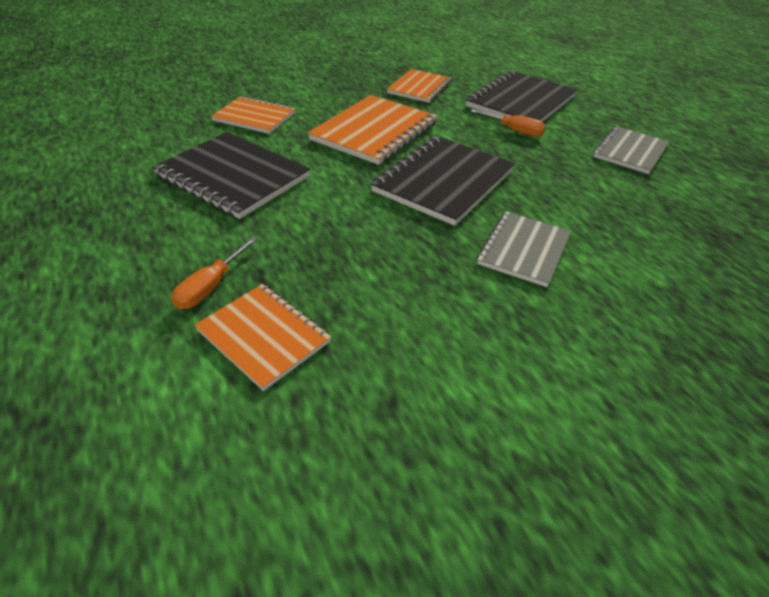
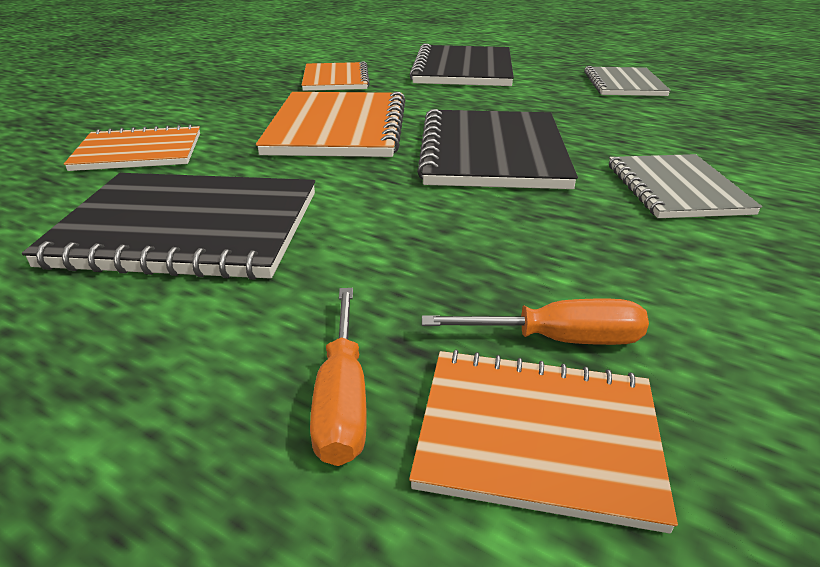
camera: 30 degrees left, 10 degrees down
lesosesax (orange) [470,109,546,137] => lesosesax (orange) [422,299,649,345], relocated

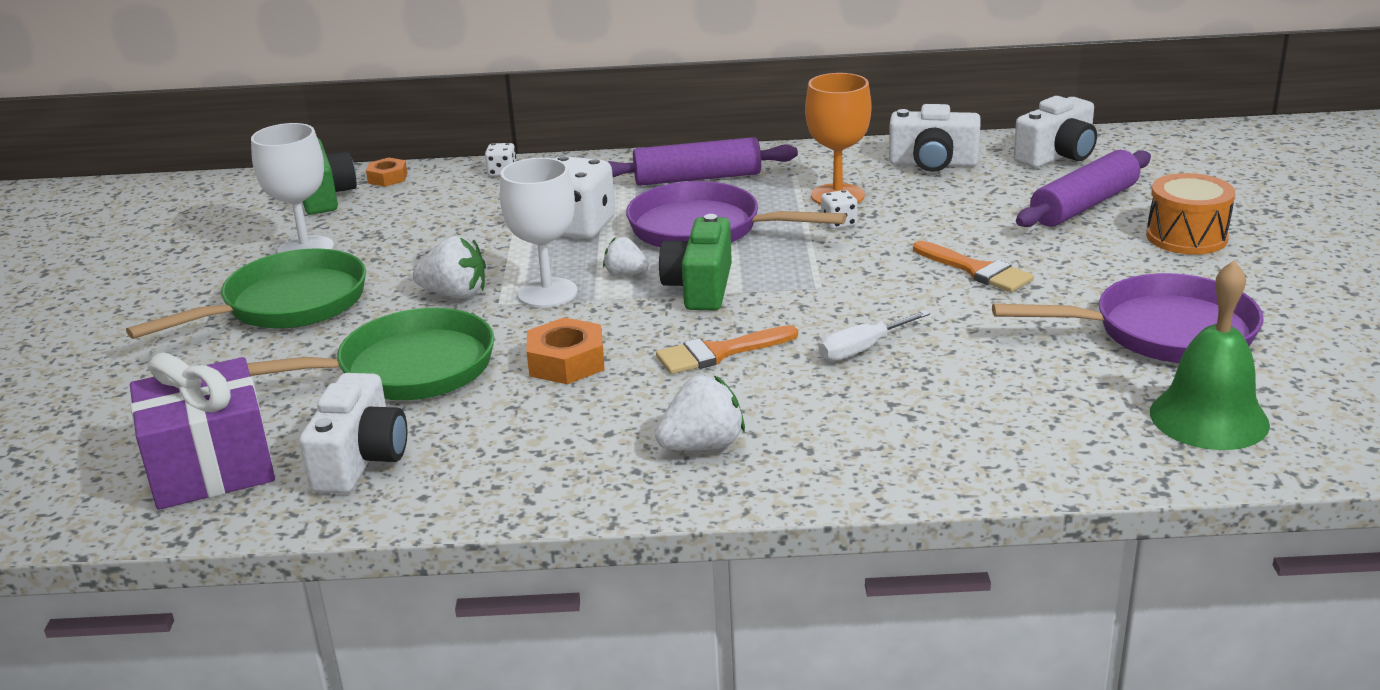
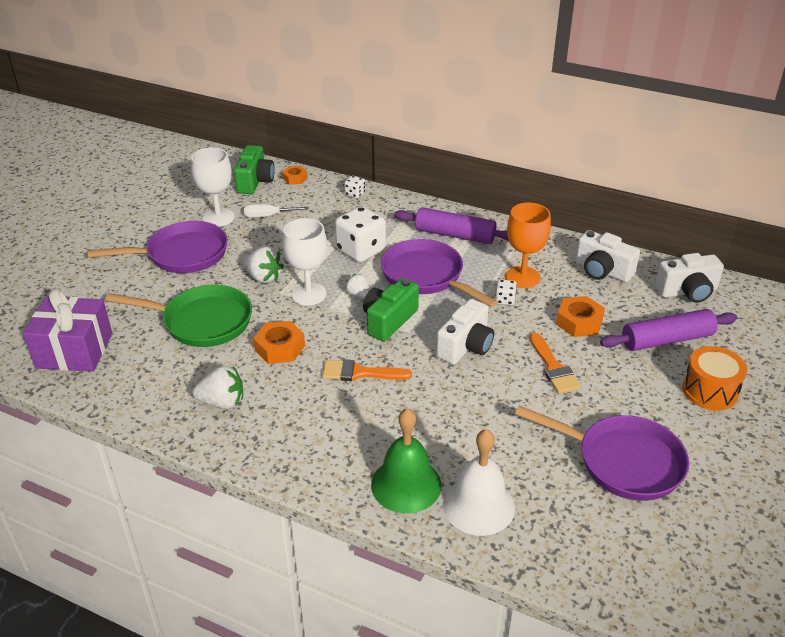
camera: 25 degrees right, 10 degrees up
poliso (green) [126,248,366,339] => poliso (purple) [88,221,228,273]
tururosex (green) [1150,261,1270,450] => tururosex (green) [371,408,441,513], relocated
lesosesax (white) [819,310,930,361] => lesosesax (white) [244,204,308,218], relocated
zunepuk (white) [299,373,407,494] => zunepuk (white) [436,299,494,364], relocated
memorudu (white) [655,375,745,451] => memorudu (white) [192,366,243,409], relocated
nothing => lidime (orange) [556,296,605,337]
nothing => tururosex (white) [443,429,515,536]

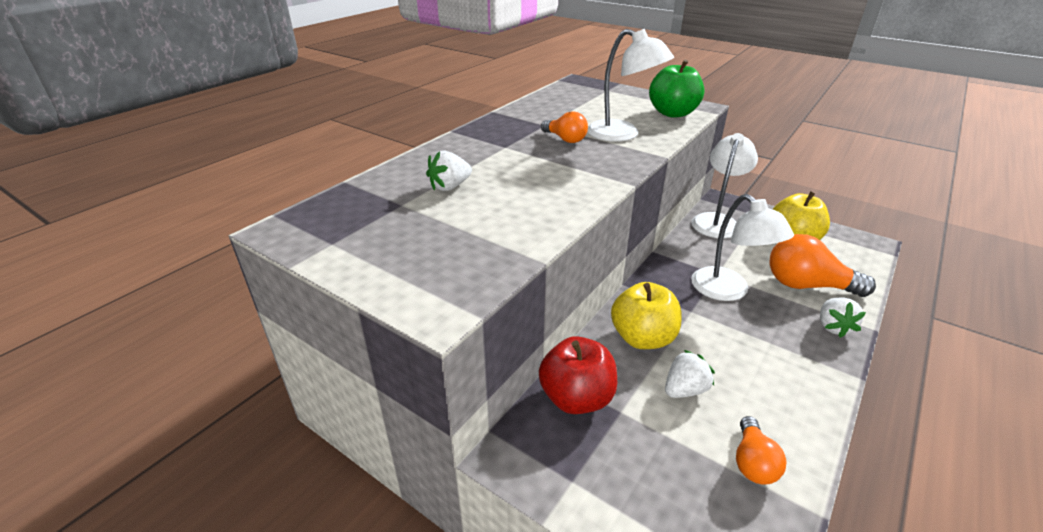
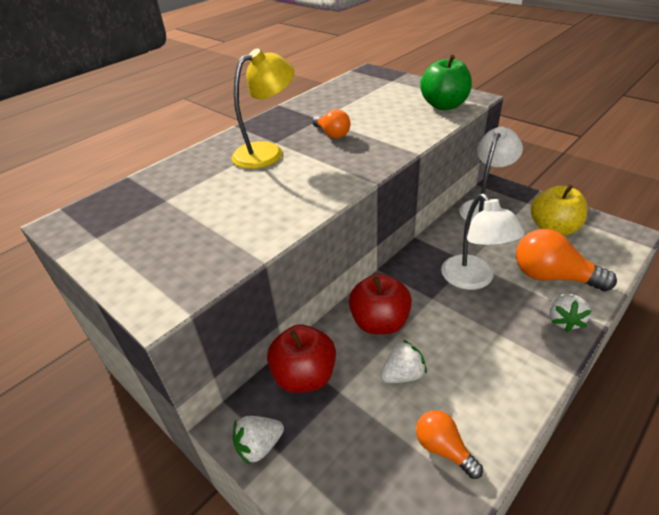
camera: 10 degrees right, 5 degrees up
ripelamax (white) [587,29,674,142] => nothing
memorudu (white) [426,150,472,191] => memorudu (white) [233,416,284,465], relocated
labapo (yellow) [611,282,682,349] => labapo (red) [349,274,412,335]
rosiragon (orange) [736,416,787,485] => rosiragon (orange) [416,410,483,479], 120 degrees clockwise
nothing => ripelamax (yellow) [232,48,295,169]

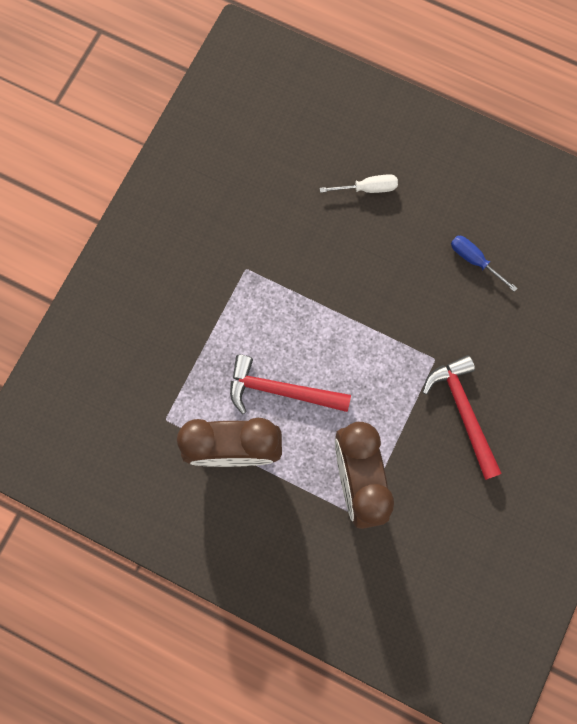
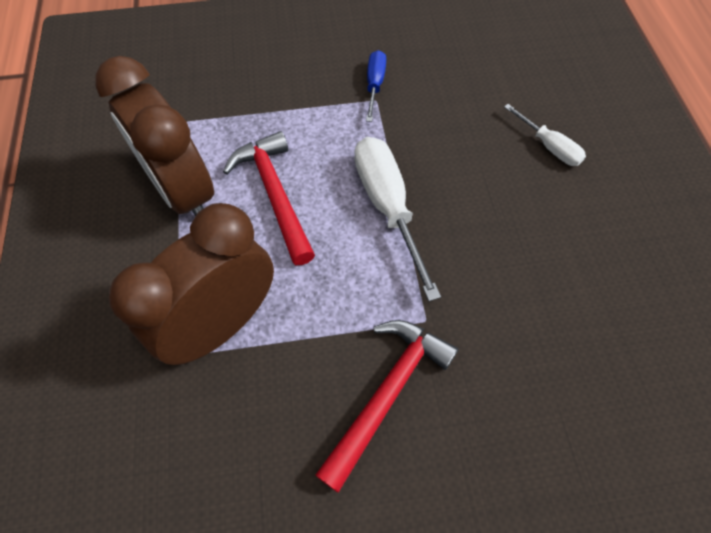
camera: 55 degrees right, 15 degrees down
lesosesax (blue) [451,236,517,292] => lesosesax (blue) [366,50,386,122], relocated
nothing => lesosesax (white) [354,137,441,301]

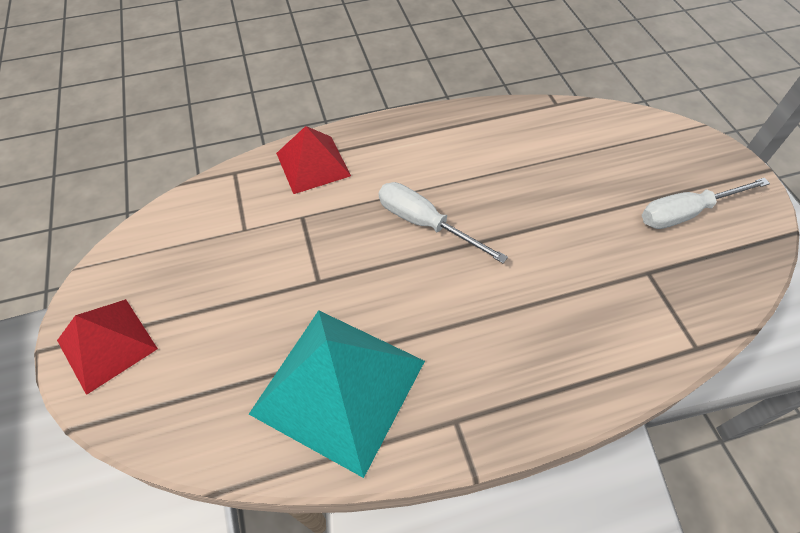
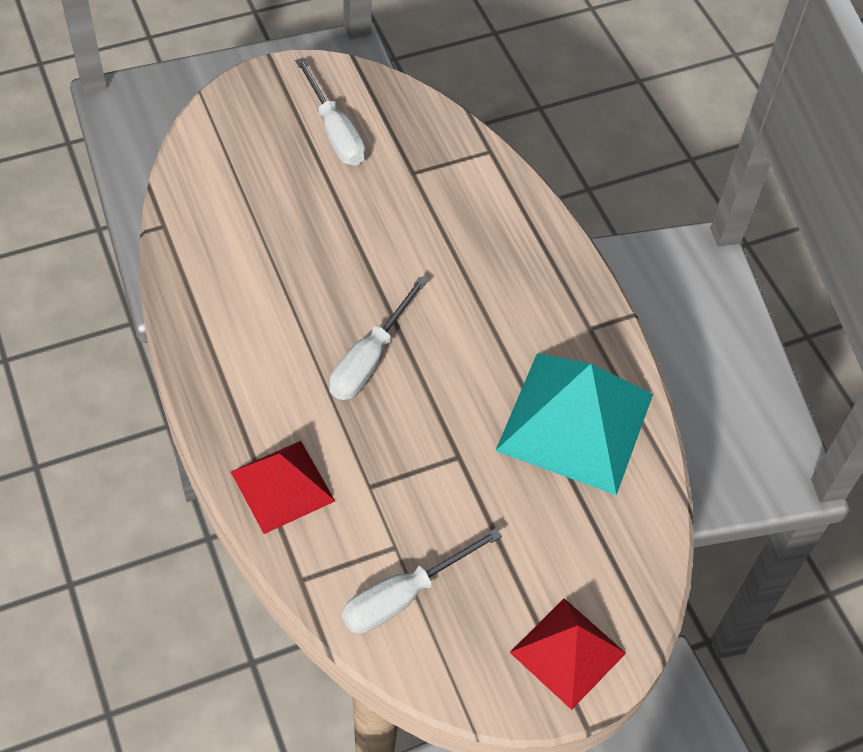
camera: 100 degrees left, 0 degrees up
nothing => lesosesax (white) [342,528,502,633]

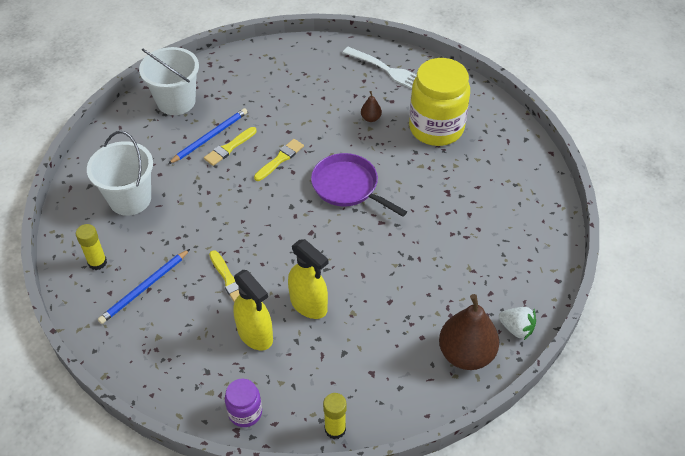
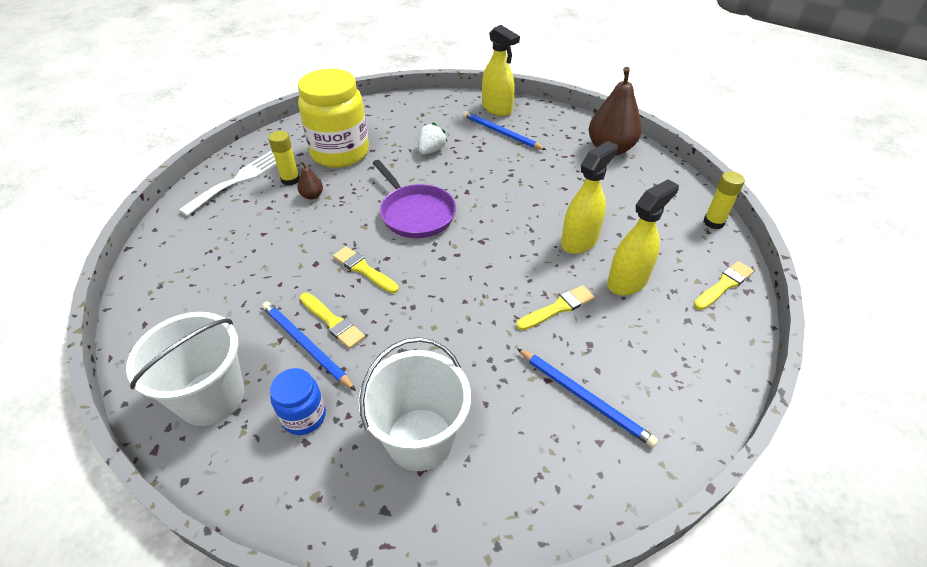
camera: 90 degrees left, 5 degrees down
poliso (purple) [311,153,407,217] => poliso (purple) [373,160,456,238], 75 degrees counterclockwise
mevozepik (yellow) [76,224,107,270] => mevozepik (yellow) [268,131,300,186], relocated
memorudu (white) [499,307,536,340] => memorudu (white) [418,123,447,155], relocated
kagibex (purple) [225,379,262,427] => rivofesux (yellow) [694,261,754,310]
nothing => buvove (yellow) [482,25,520,116]
nothing => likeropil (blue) [463,111,546,150]
nothing => kagibex (blue) [270,368,326,435]

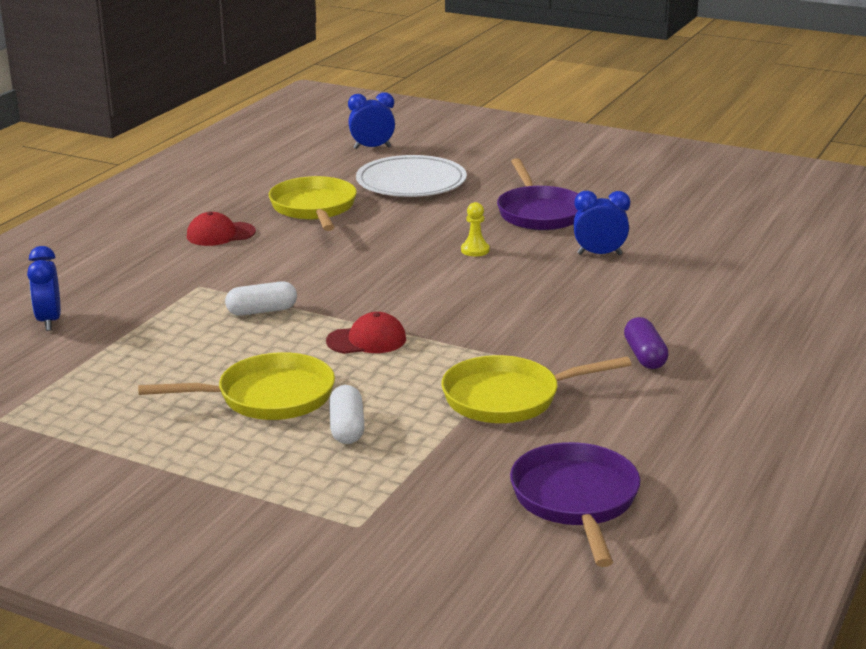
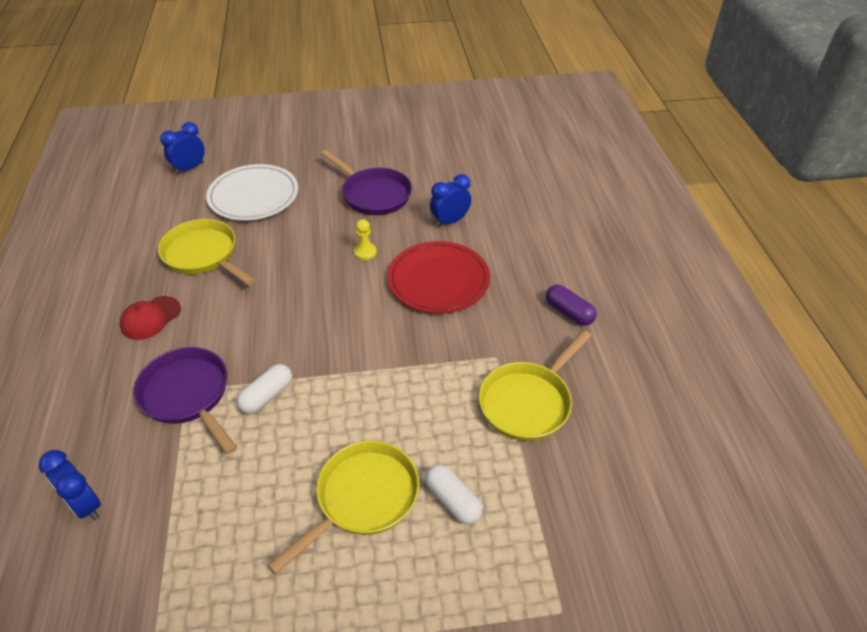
camera: 35 degrees left, 20 degrees up
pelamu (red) [326,312,406,354] => nothing
poliso (purple) [510,442,641,567] => poliso (purple) [133,347,237,454], relocated
nothing => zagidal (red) [387,241,490,313]

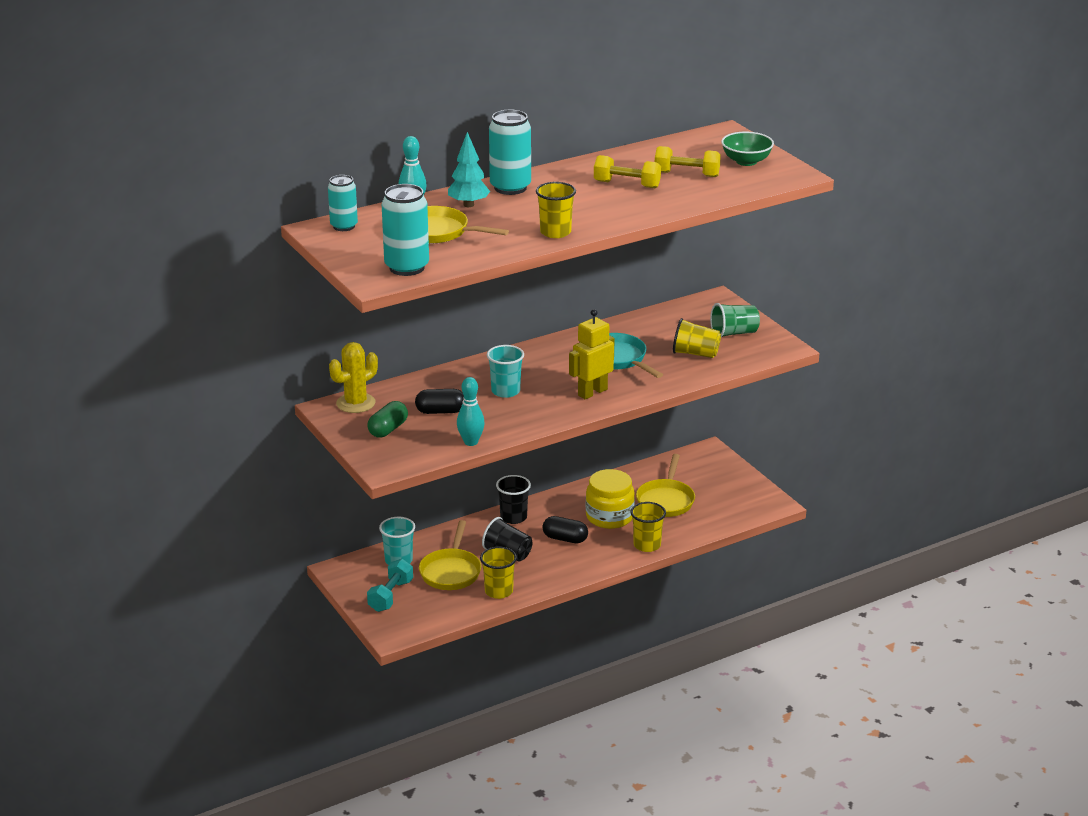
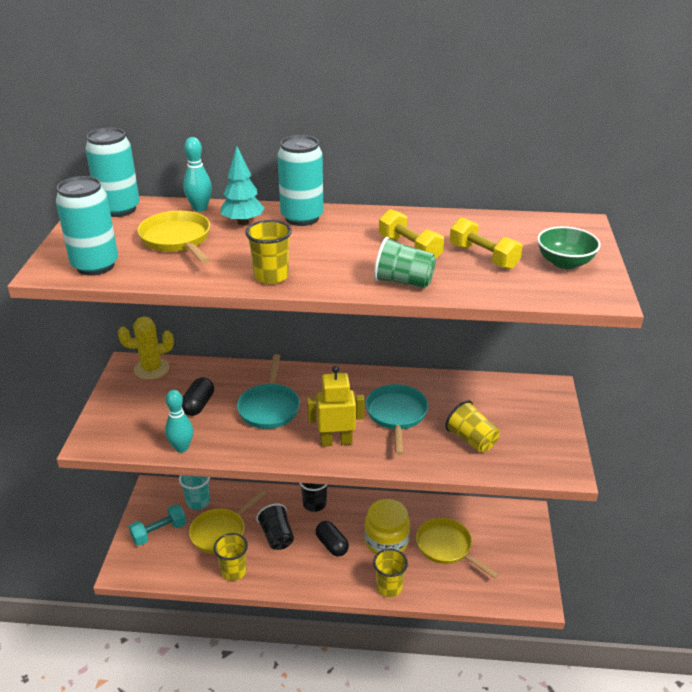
camera: 35 degrees right, 5 degrees up
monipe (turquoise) [328,175,358,231] => monipe (turquoise) [85,128,140,217], x1.56
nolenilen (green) [710,303,760,337] => nolenilen (green) [374,237,436,289], relocated
nolenilen (turquoise) [487,345,524,398] => poliso (turquoise) [237,354,300,429]
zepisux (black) [415,389,464,414] => zepisux (black) [182,377,214,416], 75 degrees clockwise
zepisux (green) [367,401,408,438] => nothing
poliso (yellow) [636,454,695,517] => poliso (yellow) [416,518,499,578], 90 degrees clockwise

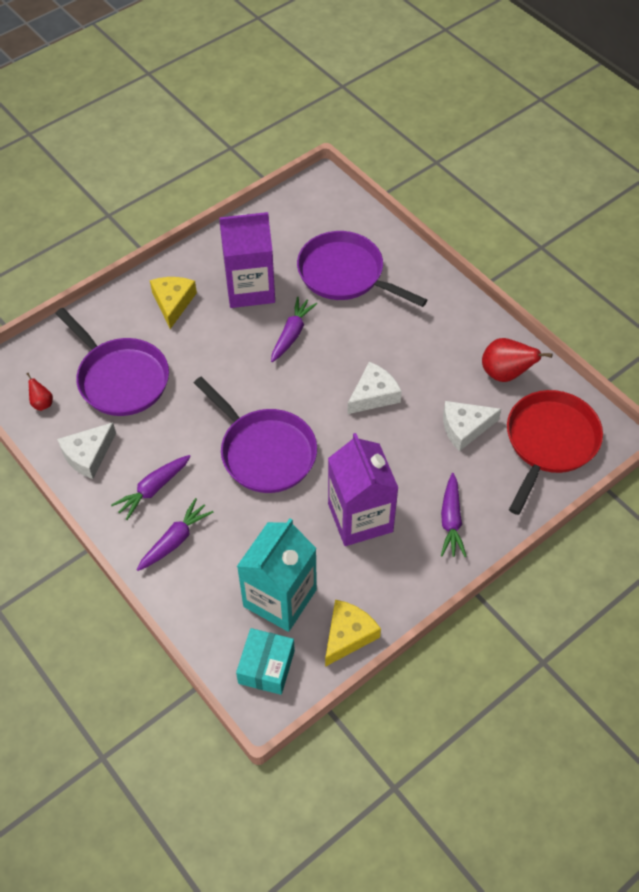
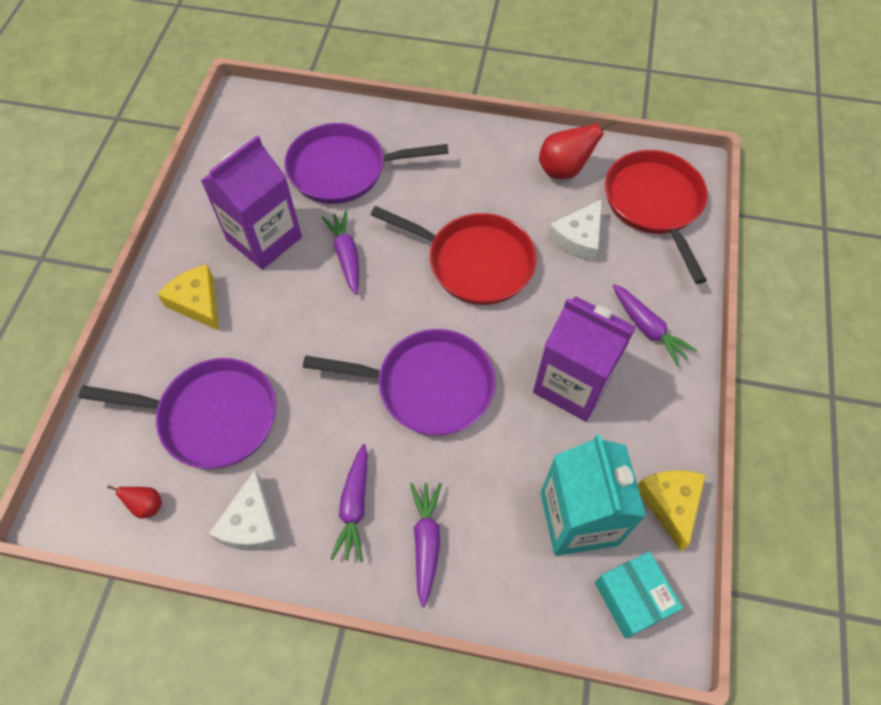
camera: 40 degrees left, 5 degrees up
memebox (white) [347,362,402,414] => poliso (red) [371,206,537,305]

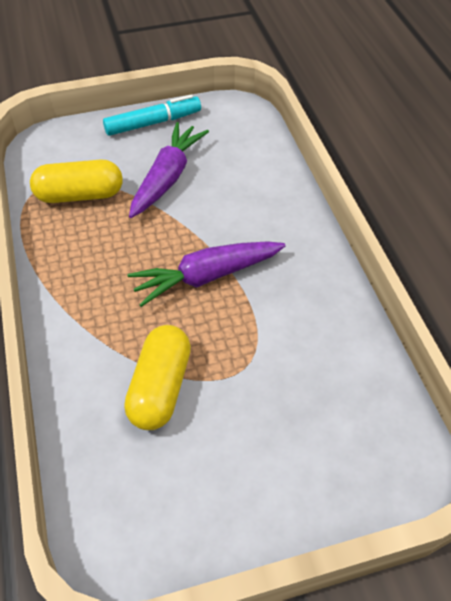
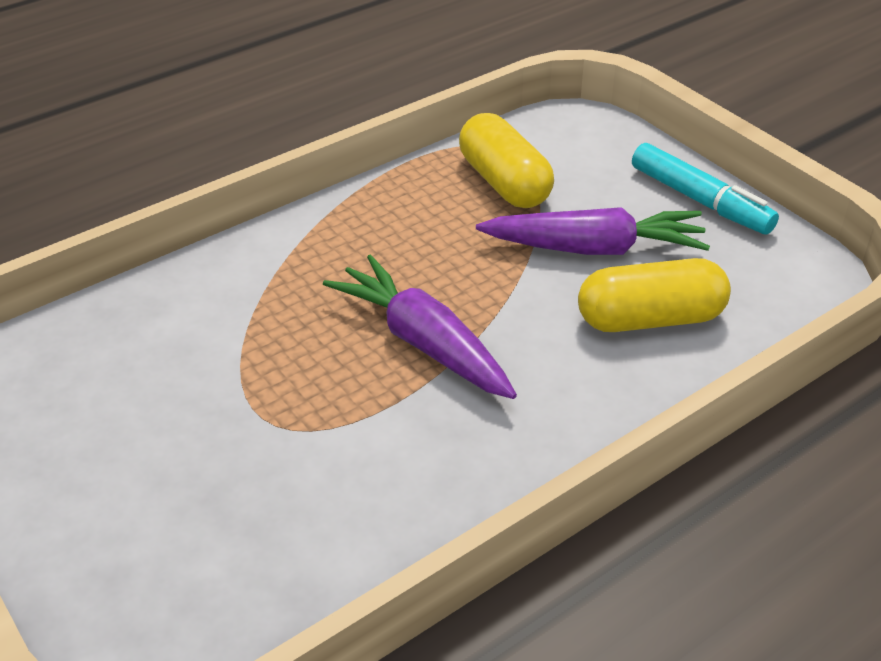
camera: 70 degrees right, 10 degrees down
zepisux (yellow) [124,325,191,430] => zepisux (yellow) [578,258,731,332], relocated

